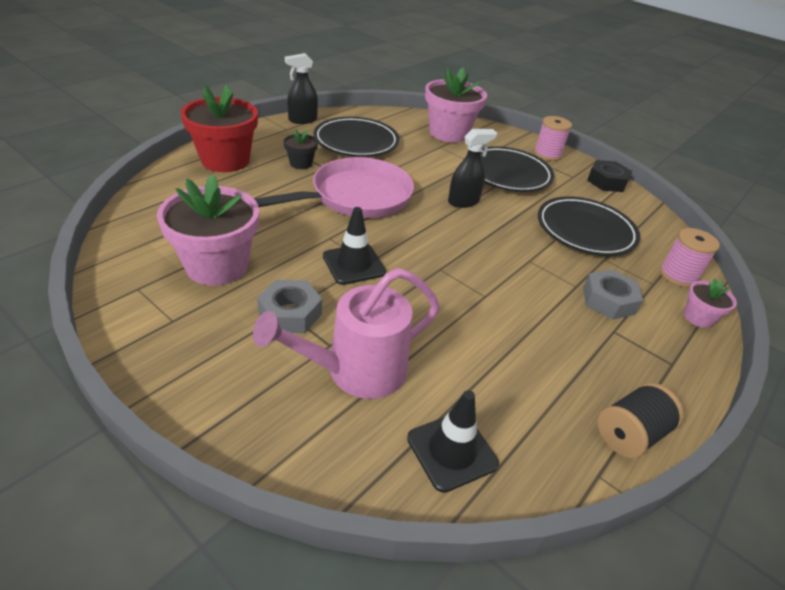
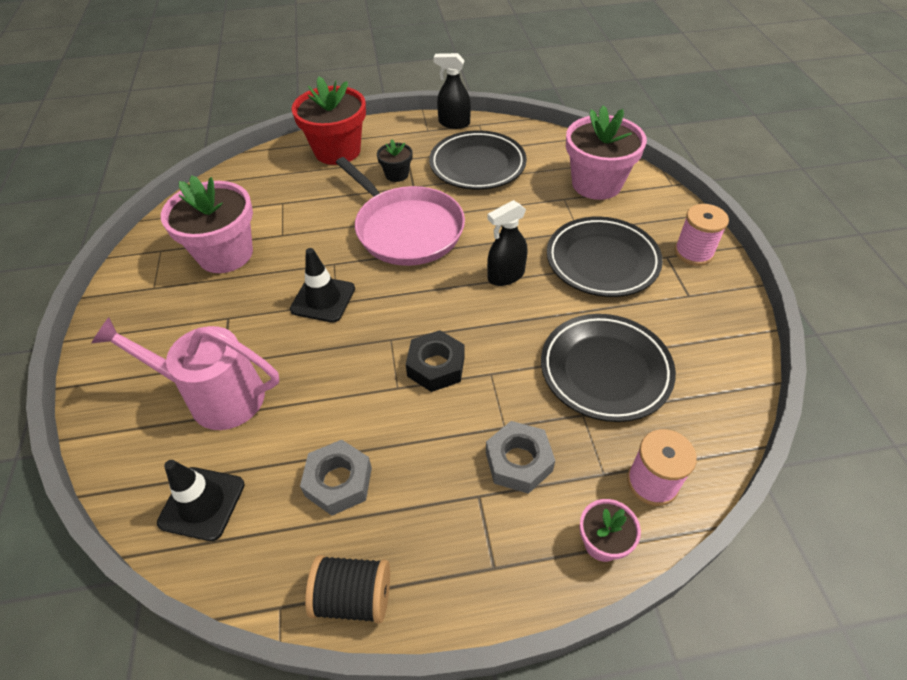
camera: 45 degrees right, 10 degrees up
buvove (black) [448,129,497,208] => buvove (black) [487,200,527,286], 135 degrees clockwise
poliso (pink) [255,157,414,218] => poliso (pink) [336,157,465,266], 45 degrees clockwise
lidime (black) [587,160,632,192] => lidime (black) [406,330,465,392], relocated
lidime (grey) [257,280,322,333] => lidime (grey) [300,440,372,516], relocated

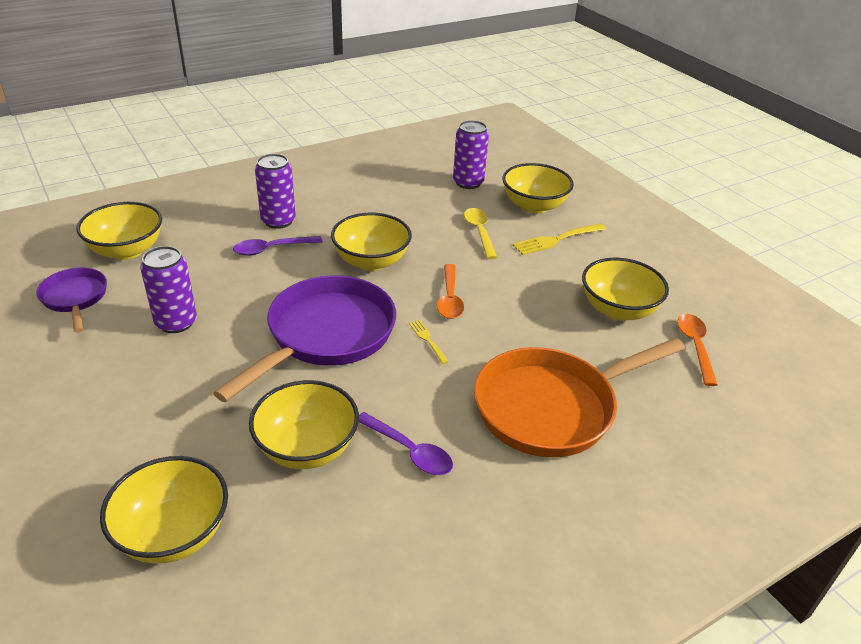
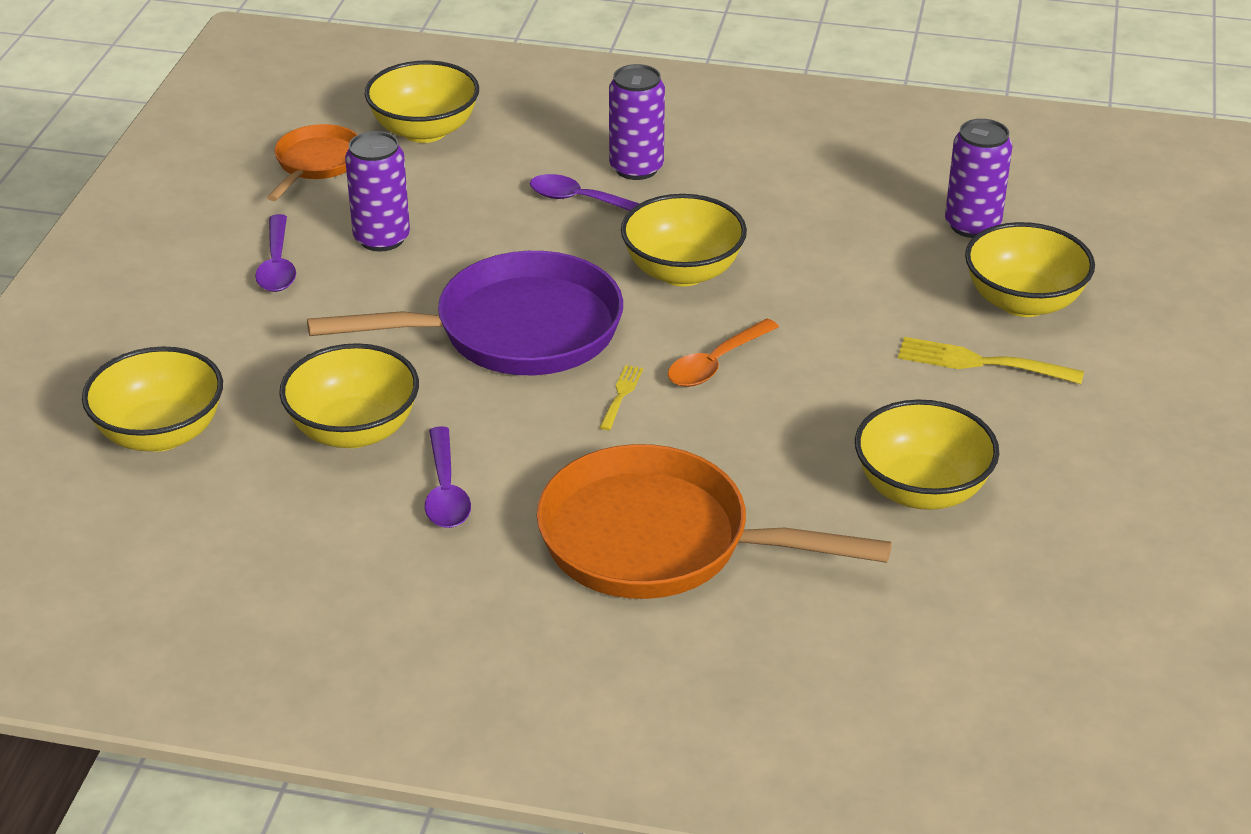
camera: 45 degrees right, 0 degrees up
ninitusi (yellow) [464,208,497,259] => nothing
poliso (purple) [37,268,107,333] => poliso (orange) [267,124,358,201]
ninitusi (orange) [677,314,718,386] => nothing
nothing => ninitusi (purple) [255,214,296,292]

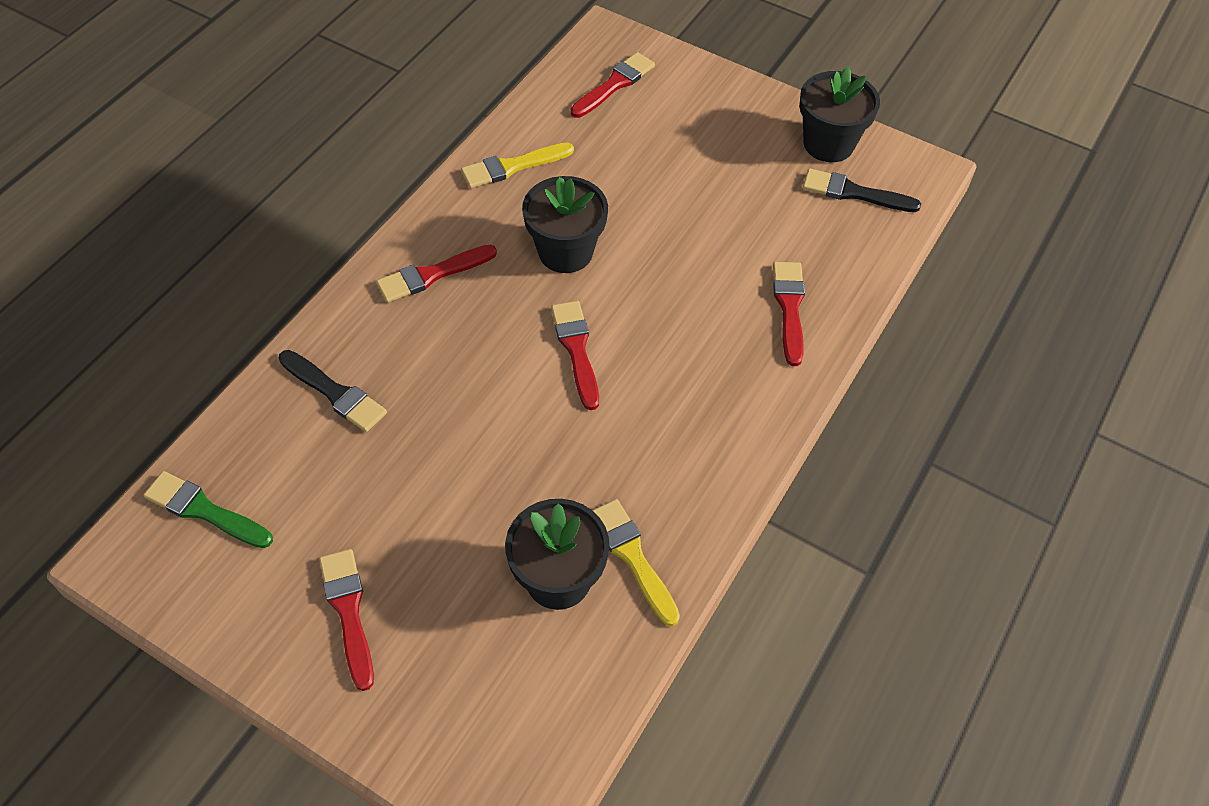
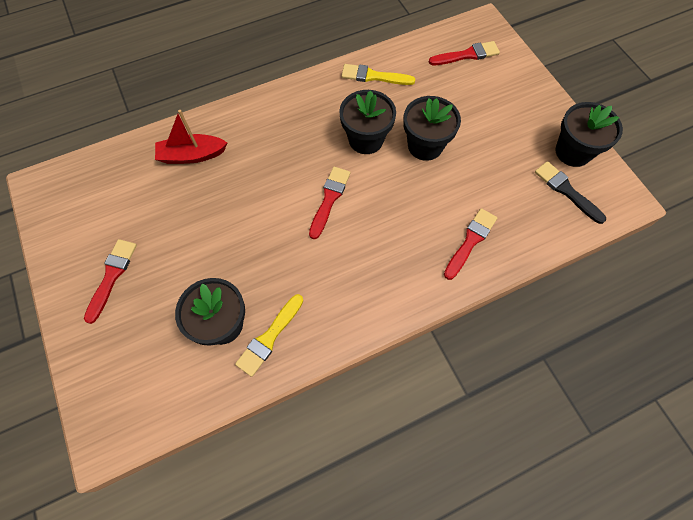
camera: 35 degrees right, 10 degrees up
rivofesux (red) [376,245,497,303] => nothing
rivofesux (black) [278,350,387,432] => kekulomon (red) [155,110,227,164]
rivofesux (green) [144,471,273,548] => nothing
rivofesux (yellow) [593,499,680,626] => rivofesux (yellow) [235,294,303,377], 150 degrees counterclockwise
nothing => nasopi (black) [403,96,461,161]

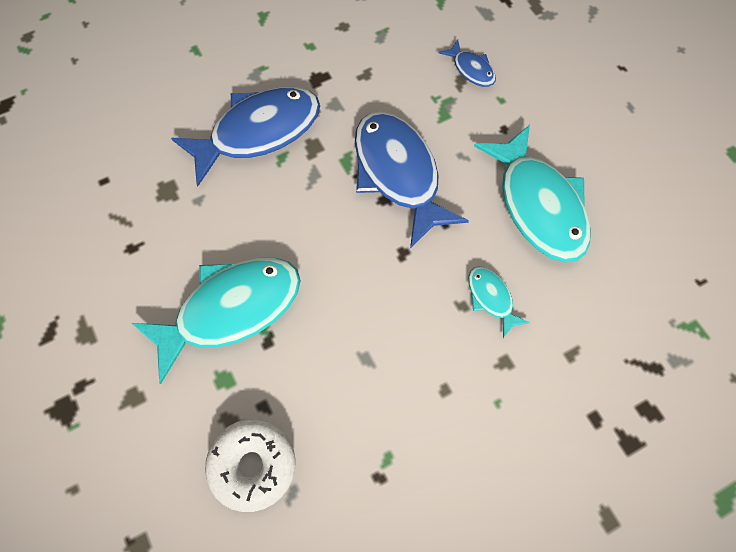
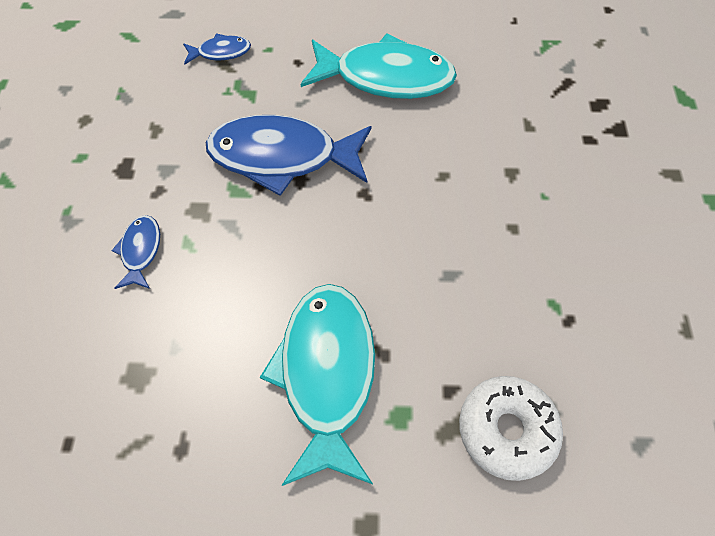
camera: 60 degrees left, 5 degrees down
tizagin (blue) [171,87,320,187] => tizagin (blue) [111,215,160,289], x0.46
tizagin (turquoise) [468,266,530,338] => nothing

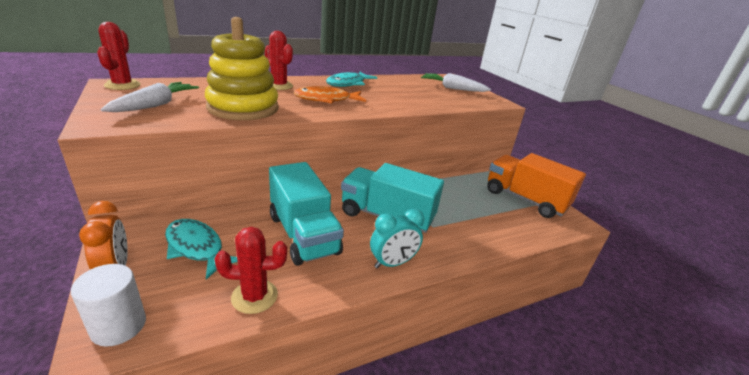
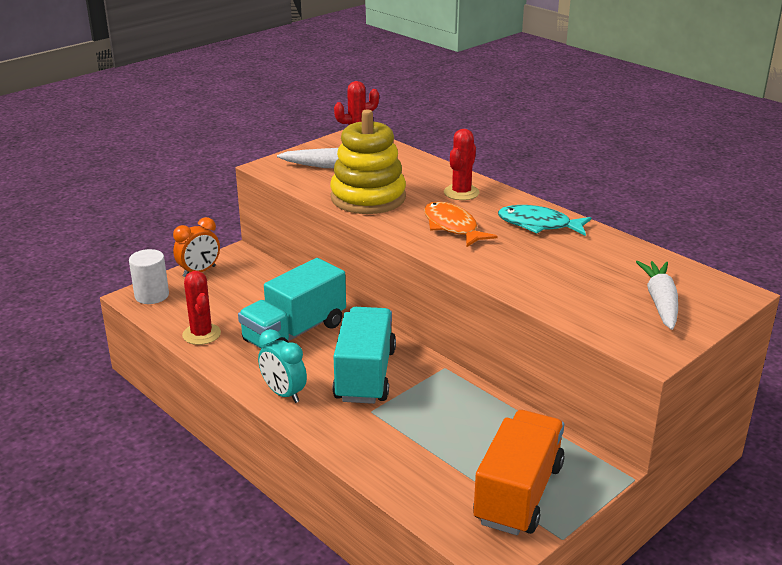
camera: 75 degrees right, 0 degrees up
tizagin (turquoise) [165,219,238,280] => nothing

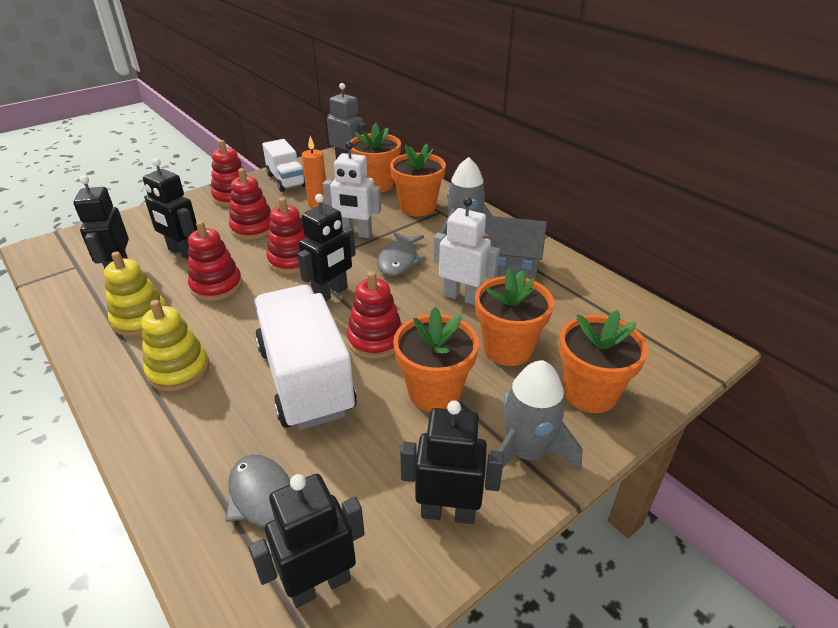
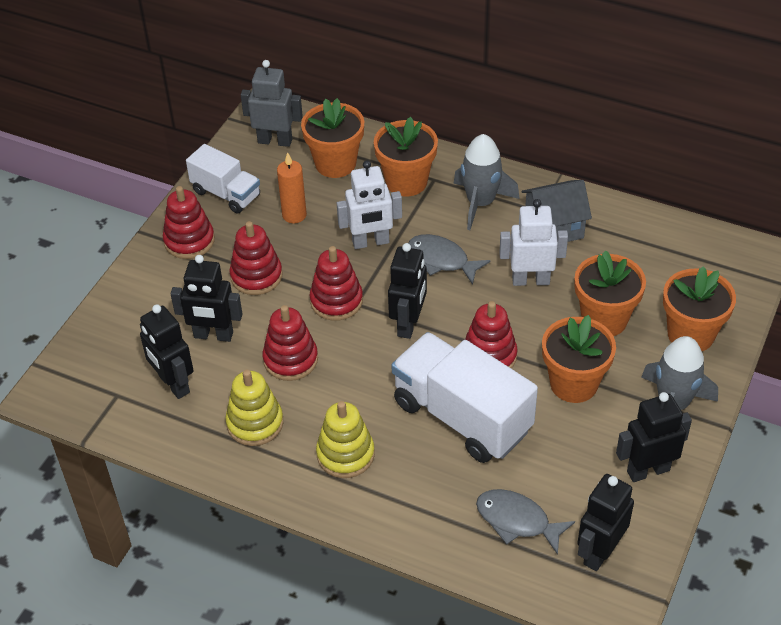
camera: 25 degrees left, 10 degrees up
tizagin (grey) [377,232,426,276] => tizagin (grey) [409,234,491,285], 135 degrees clockwise

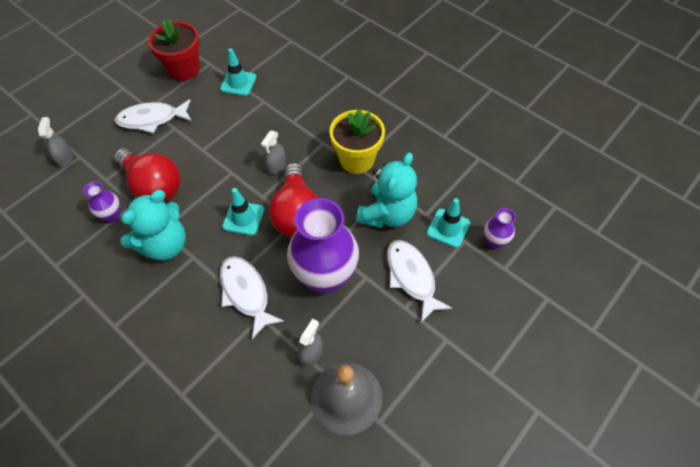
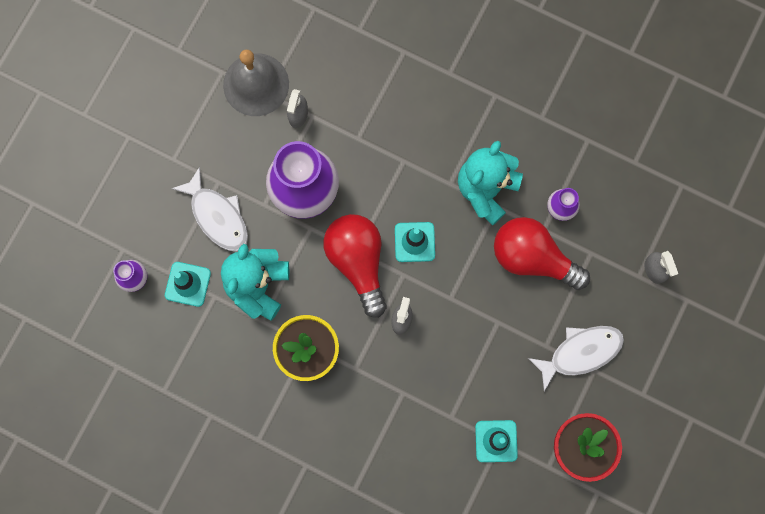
camera: 165 degrees right, 20 degrees up
tizagin (white) [220,256,284,339] => nothing

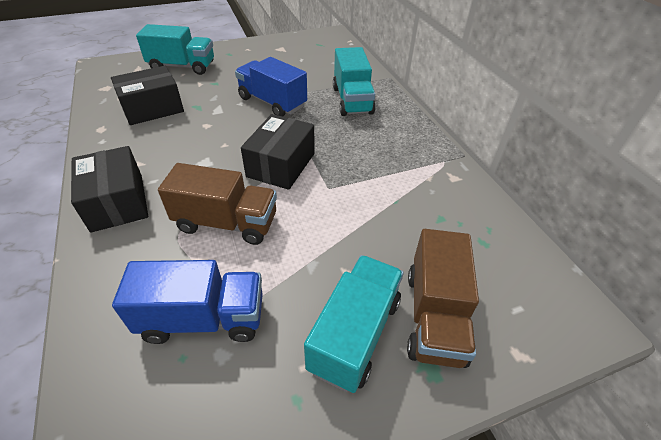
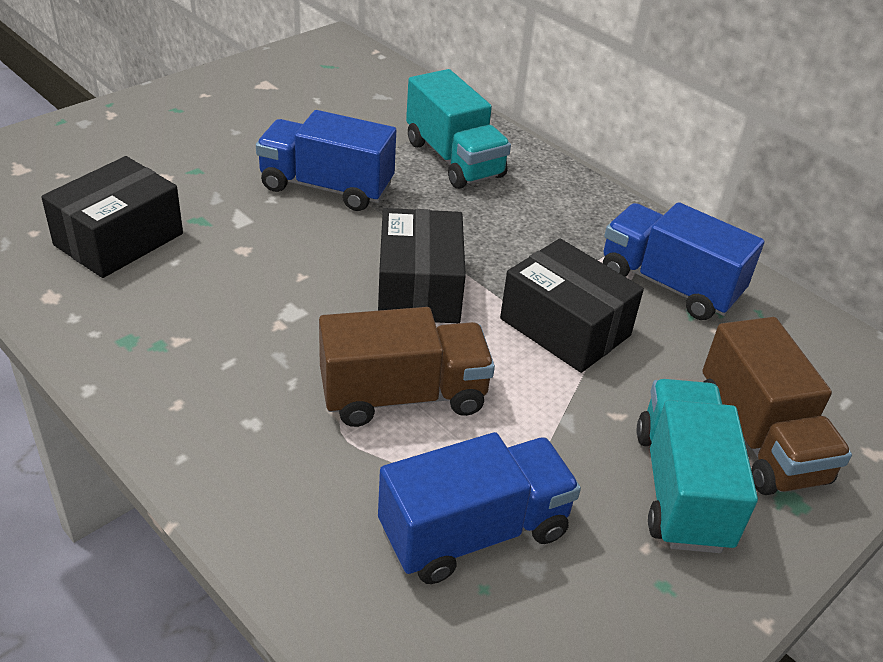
camera: 25 degrees left, 5 degrees down
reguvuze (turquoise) [136,24,214,75] => nothing
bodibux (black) [71,146,148,233] => bodibux (black) [500,238,644,373], relocated
nothing => reguvuze (blue) [603,202,764,320]

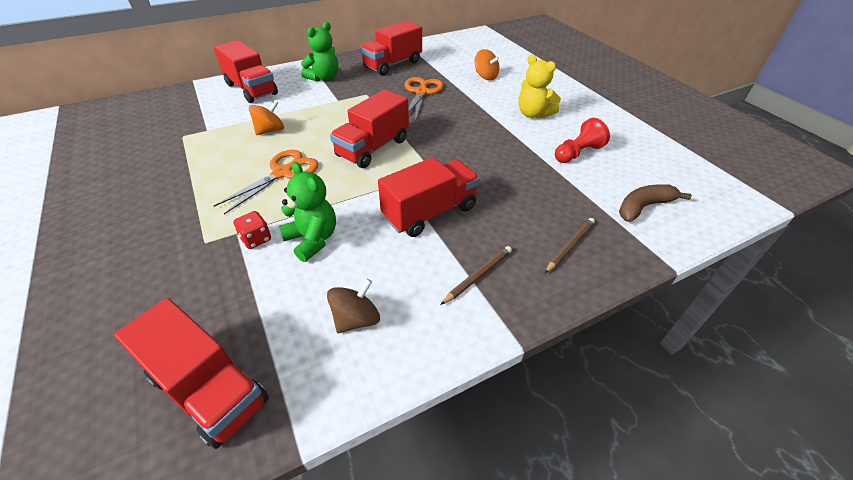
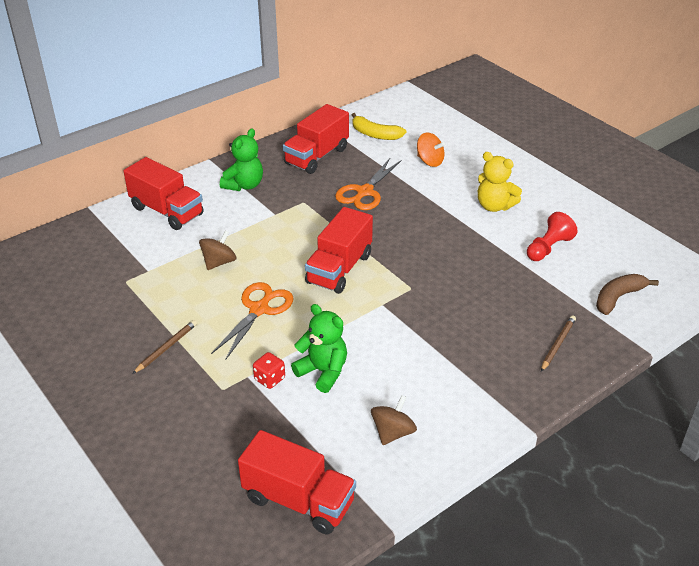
camera: 10 degrees left, 5 degrees down
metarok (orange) [405,77,444,119] => metarok (orange) [335,158,401,210], 150 degrees counterclockwise
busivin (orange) [249,100,284,135] => busivin (brown) [199,230,236,270]
reguvuze (red) [378,157,480,237] => nothing
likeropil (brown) [441,246,512,305] => likeropil (brown) [132,320,197,374], relocated
nothing => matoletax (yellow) [352,113,406,140]

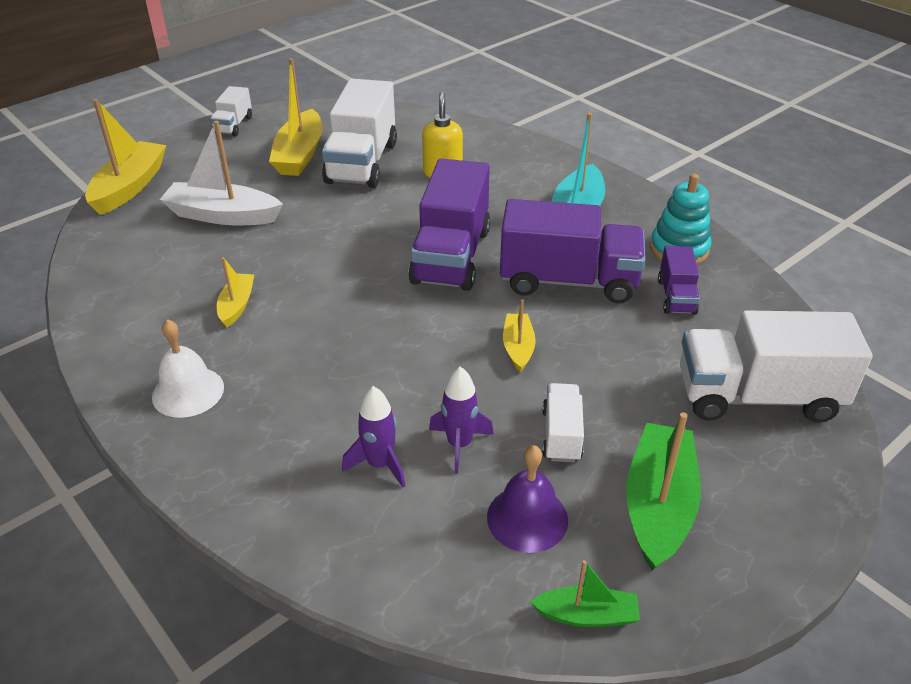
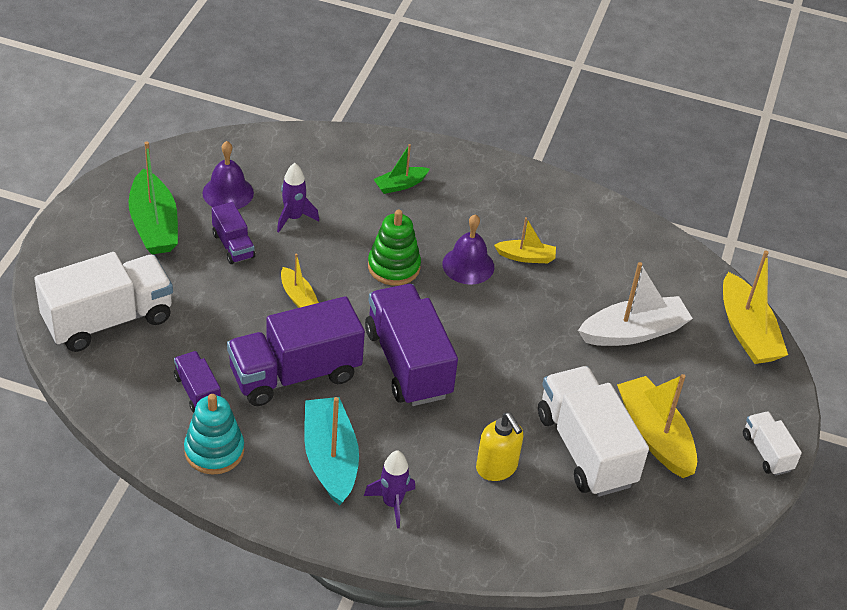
camera: 145 degrees right, 5 degrees up
kekulomon (yellow) [217,257,254,327] => kekulomon (yellow) [494,217,556,263], 60 degrees counterclockwise
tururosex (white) [152,319,224,418] => nothing
reguvuze (white) [542,383,584,462] => reguvuze (purple) [212,202,255,264]
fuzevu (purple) [342,386,405,488] => fuzevu (purple) [364,450,415,528], relocated
kekulomon (green) [530,560,640,627] => kekulomon (green) [373,144,430,194], relocated
nothing => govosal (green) [368,210,421,286]
nothing => tururosex (purple) [442,214,494,285]

